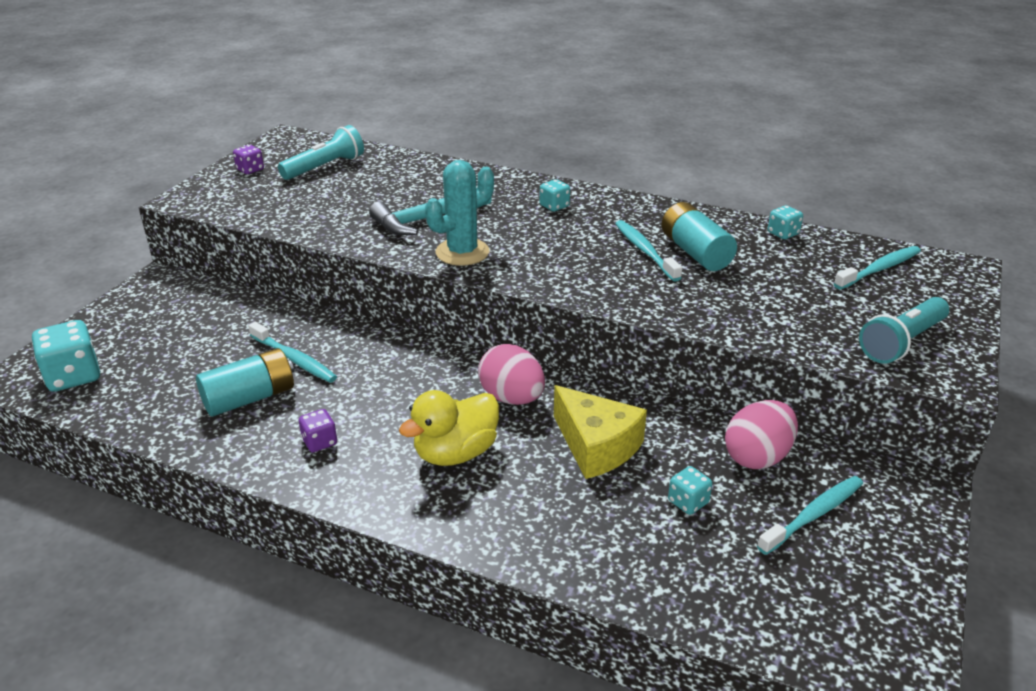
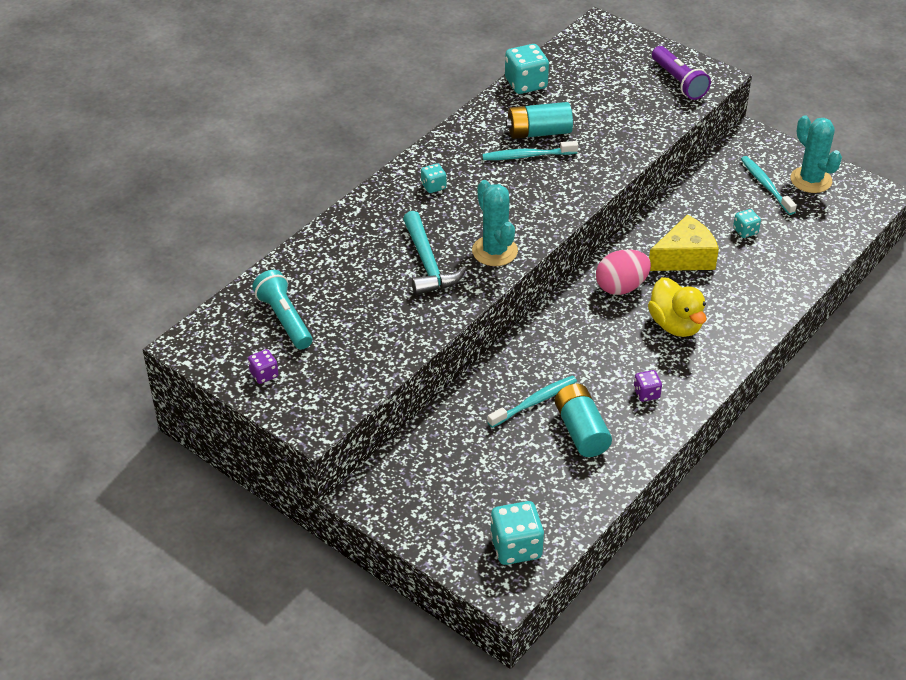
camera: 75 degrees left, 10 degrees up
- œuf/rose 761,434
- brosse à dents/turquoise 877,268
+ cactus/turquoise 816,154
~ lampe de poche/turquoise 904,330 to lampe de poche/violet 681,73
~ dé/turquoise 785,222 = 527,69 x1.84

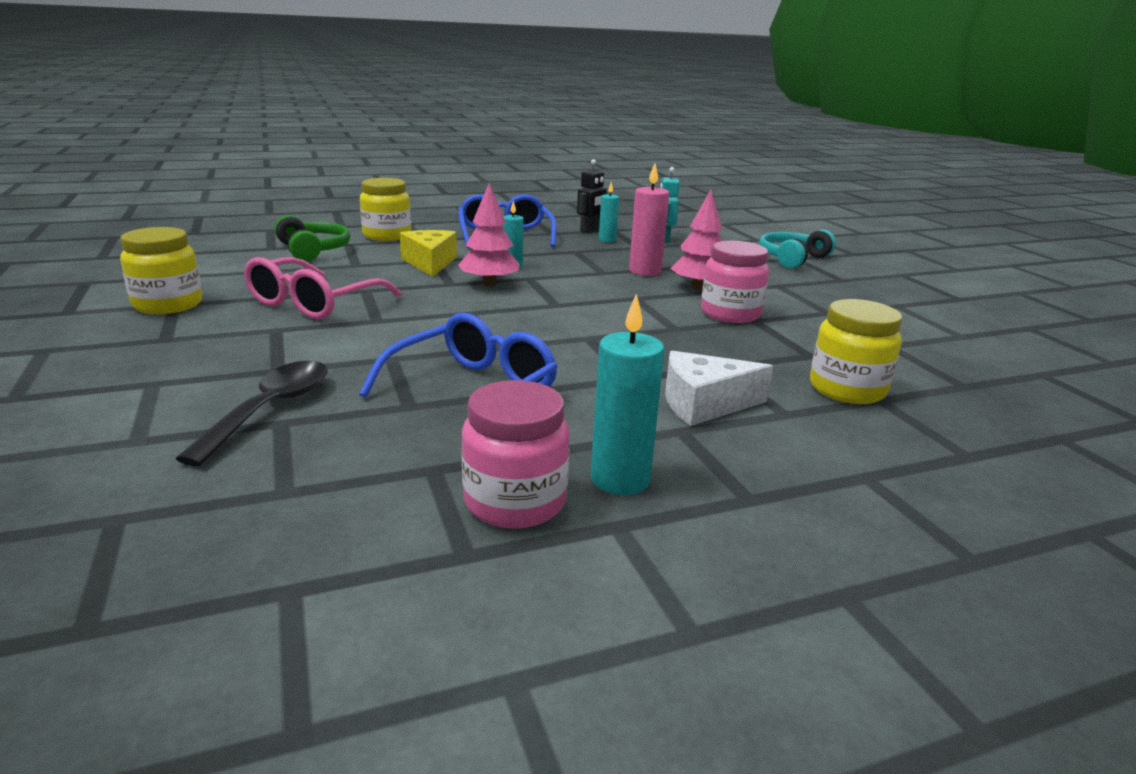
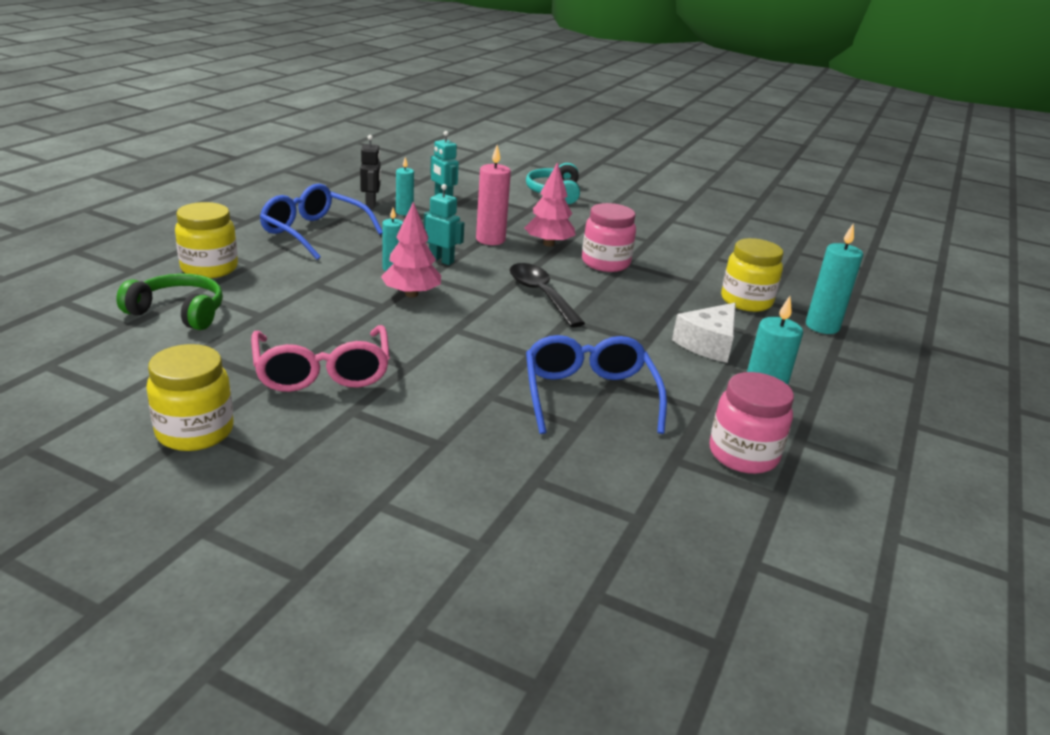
camera: 45 degrees left, 5 degrees up
- fromage/jaune 428,253
+ robot/turquoise 444,224
+ bougie/turquoise 834,279
~ cuillère/noir 252,413 to 547,295

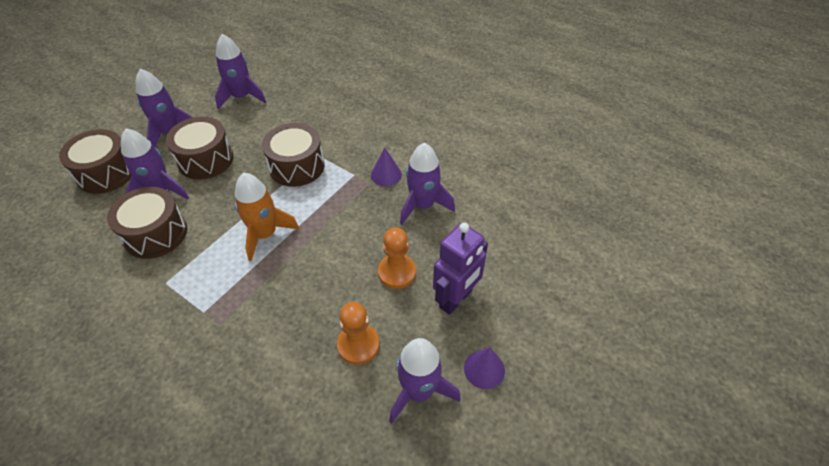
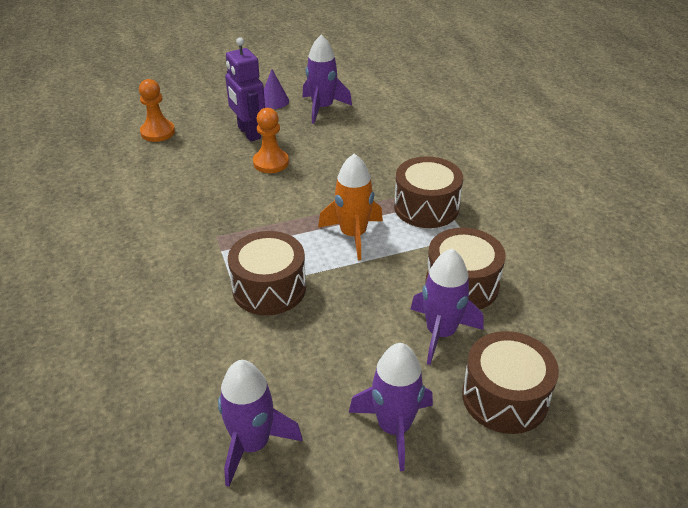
camera: 145 degrees left, 10 degrees down
- cône/violet 386,166
- fusée/violet 427,183
~ tambour/marron 200,148 to 428,192
~ pion/orange 358,333 to 157,110
~ robot/violet 460,269 = 245,89 105 degrees counterclockwise

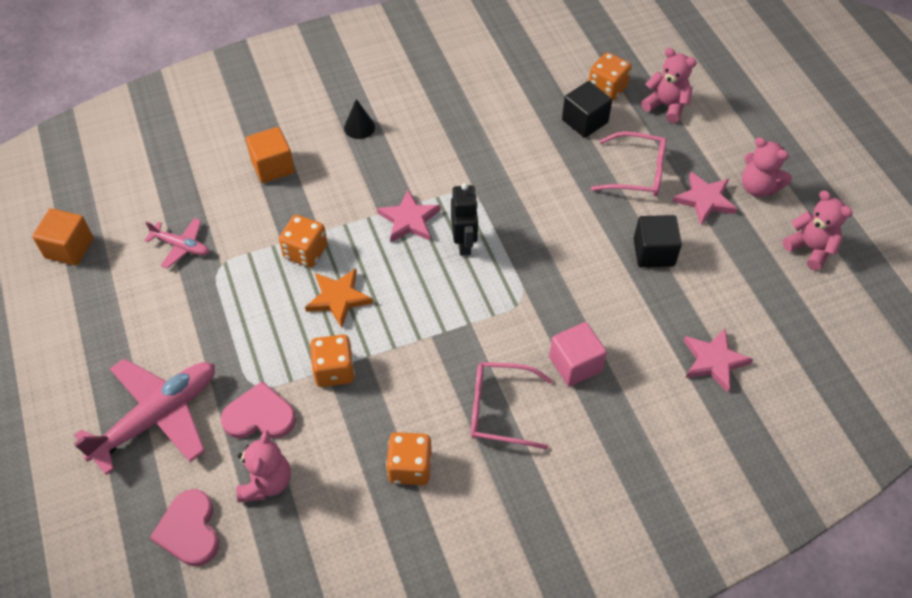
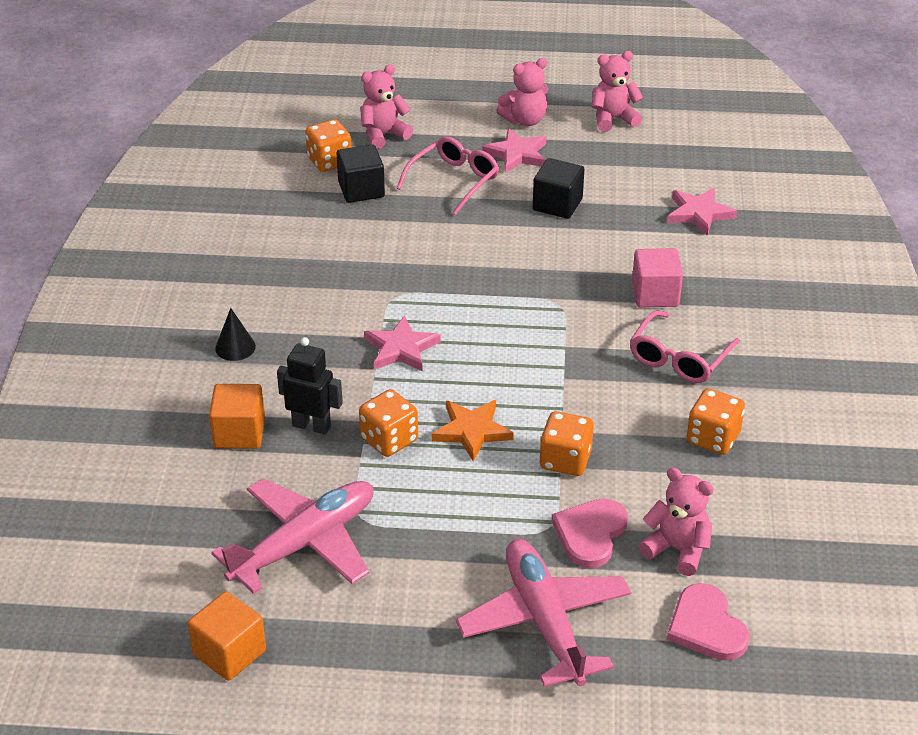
camera: 65 degrees left, 15 degrees down
~ robot/noir 464,219 to 310,386
~ cœur/rose 184,527 = 708,622 60 degrees clockwise
~ avion/rose 176,243 = 292,536 x1.97

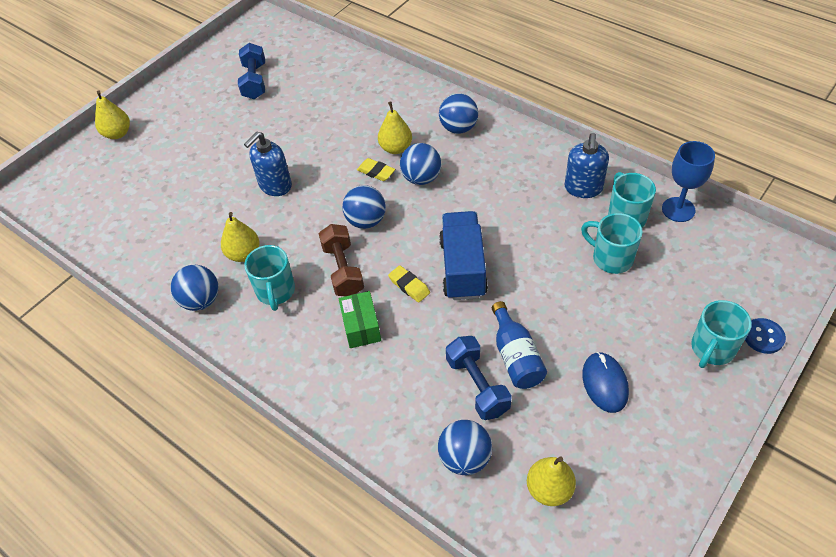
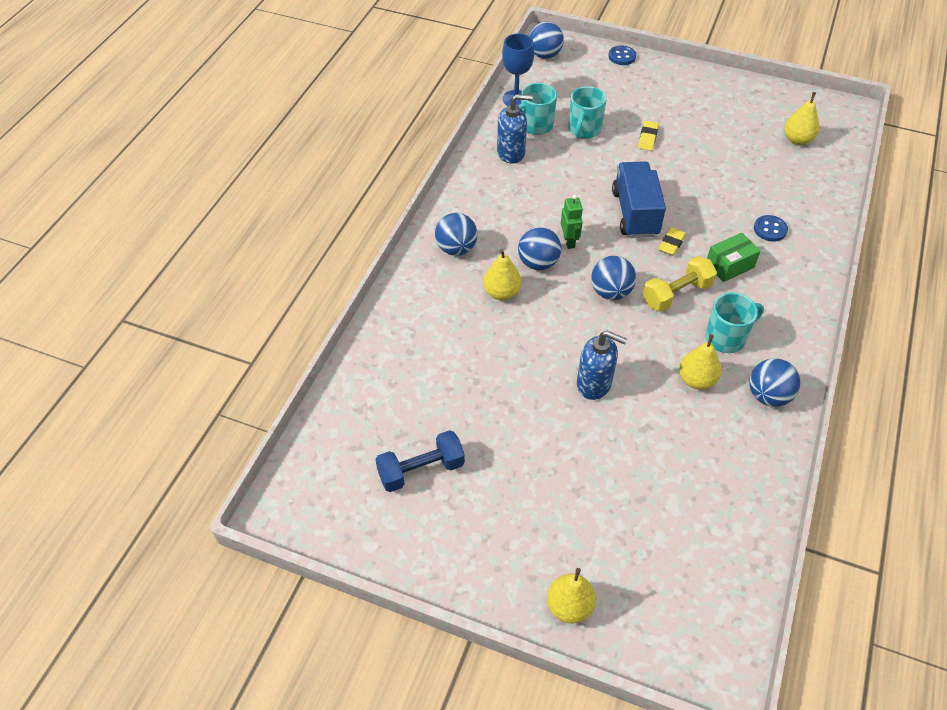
camera: 110 degrees left, 0 degrees up
- haltère/bleu 479,378
- bouteille/bleu 519,345
- souris/bleu 605,382
- tasse/turquoise 721,334
+ robot/vert 572,222
+ bouton/bleu 771,228
~ gomme/jaune 376,169 to 648,136
~ balle/bleu 465,447 to 546,40
~ haltère/marron 341,260 to haltère/jaune 680,284
~ camion/bleu 463,255 = 639,199 105 degrees clockwise

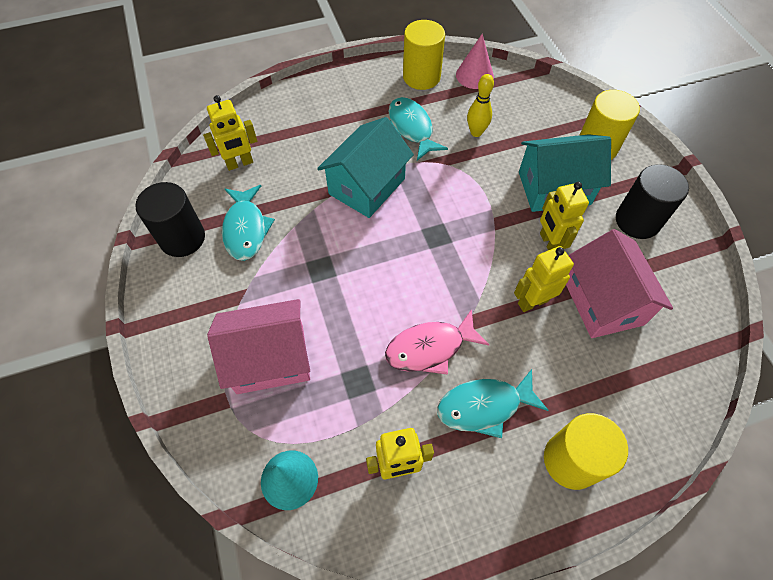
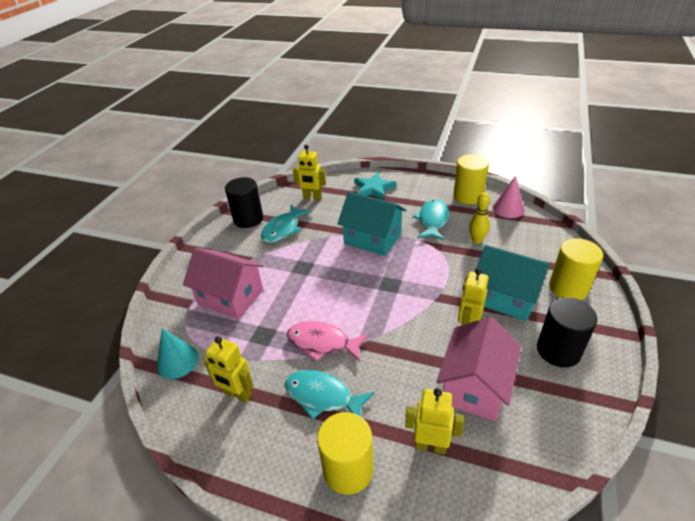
camera: 40 degrees right, 20 degrees down
+ étoile/turquoise 375,186
~ robot/jaune 544,279 to 434,421
~ maison/turquoise 365,167 = 372,224 45 degrees clockwise

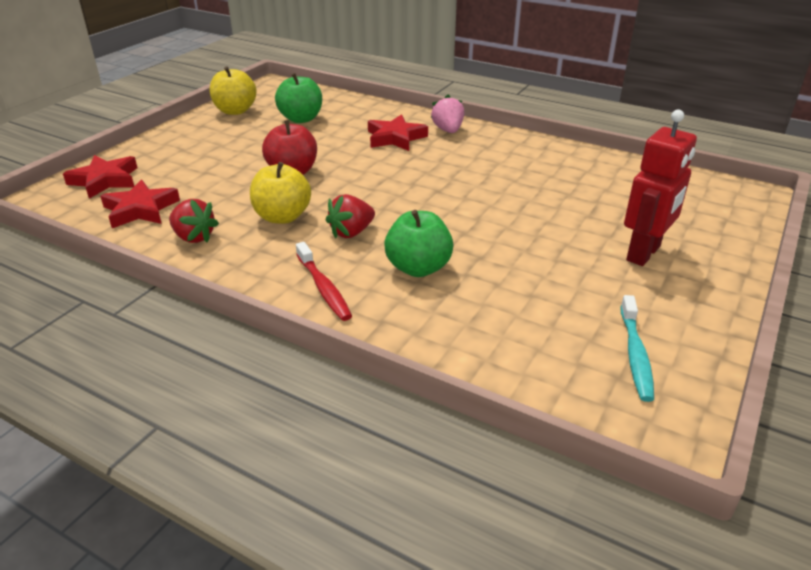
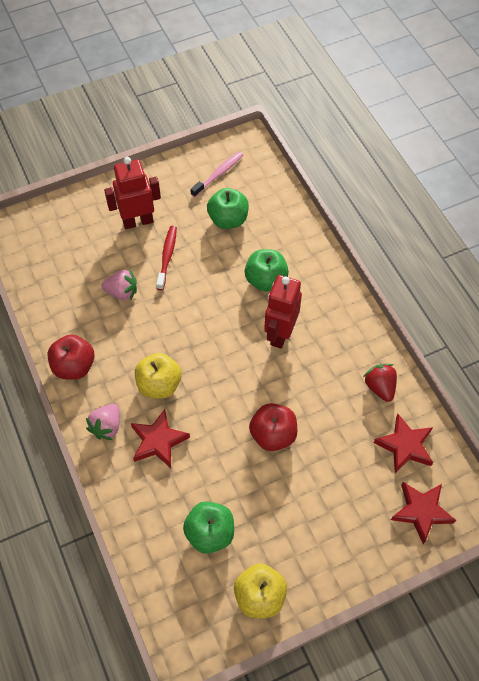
camera: 145 degrees left, 25 degrees up
+ pomme/rouge 71,356
+ fraise/rose 119,285
+ pomme/vert 228,208
~ pomme/jaune 280,193 to 158,376
~ brosse à dents/rouge 324,281 to 166,258
~ fraise/rouge 350,216 to robot/rouge 283,312
~ brosse à dents/turquoise 637,348 to brosse à dents/rose 216,174

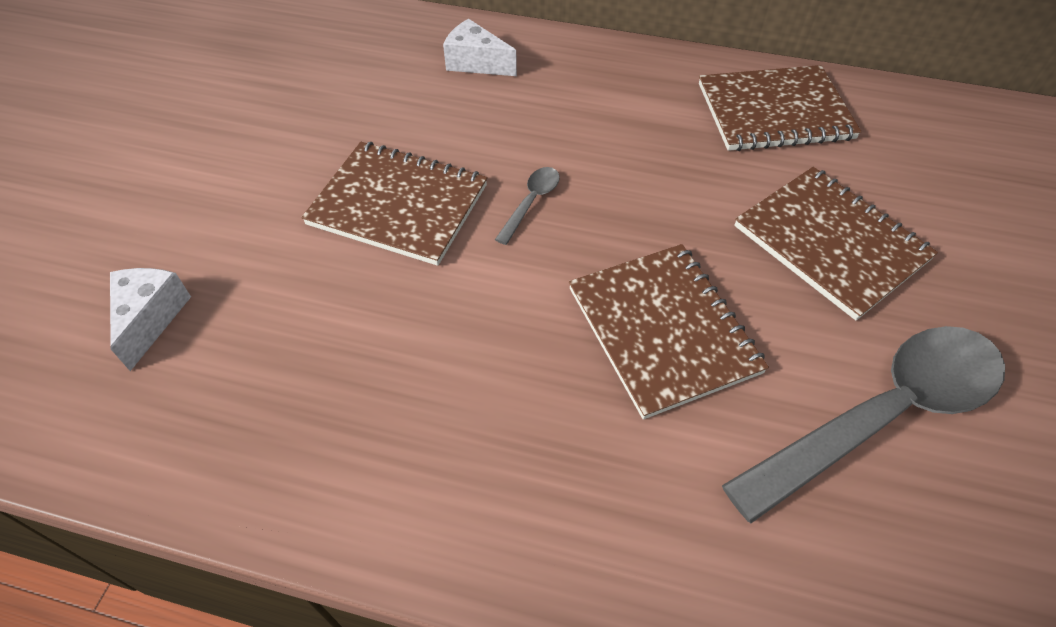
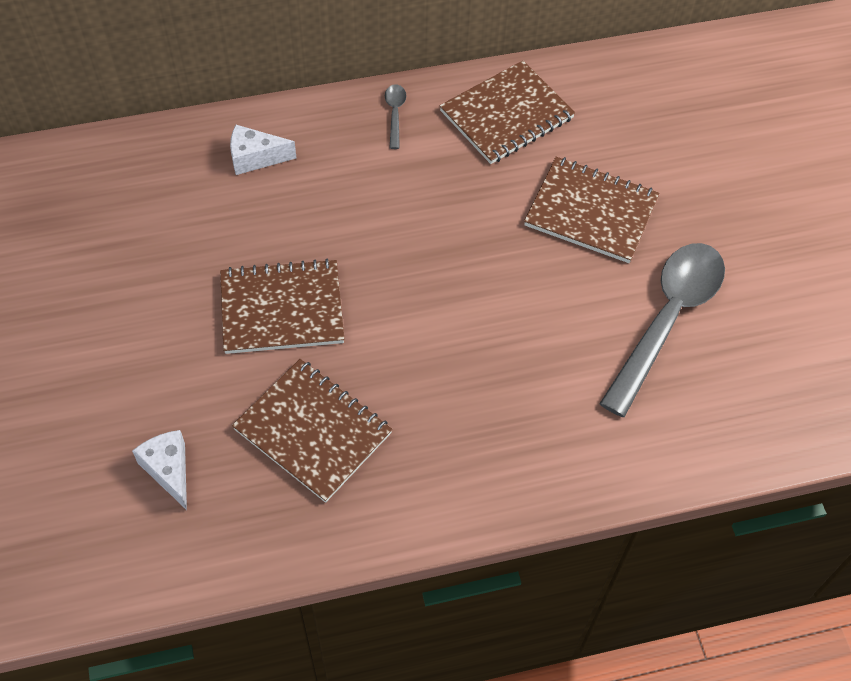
camera: 30 degrees left, 5 degrees up
~ cuillère/gris 527,206 to 395,116
~ carnet/marron 669,332 to 312,431

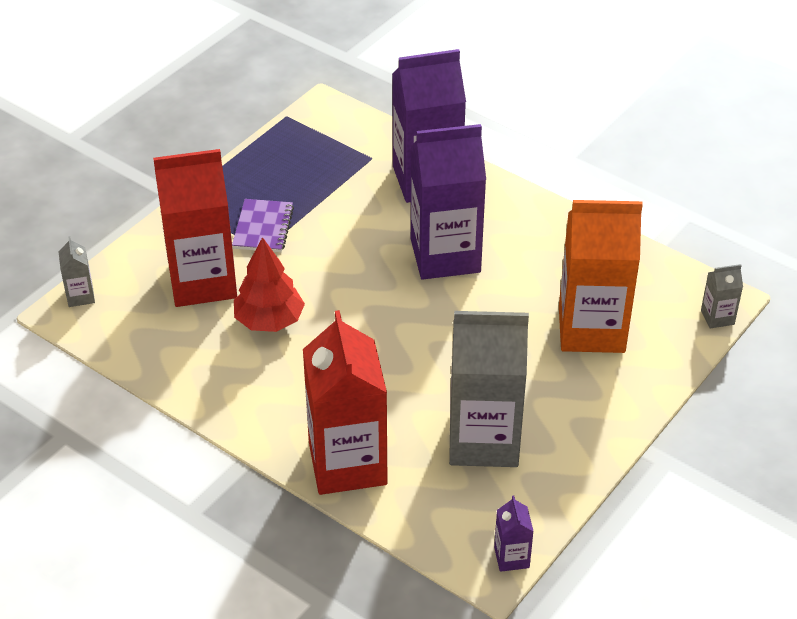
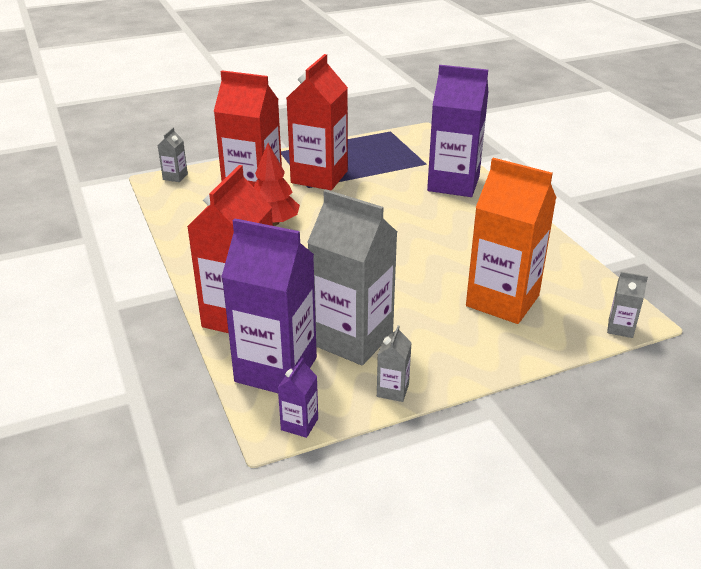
camera: 30 degrees right, 10 degrees down
+ brique de lait/gris 394,363
~ brique de lait/violet 448,201 to 269,305
~ carnet/violet 263,225 to brique de lait/rouge 317,122

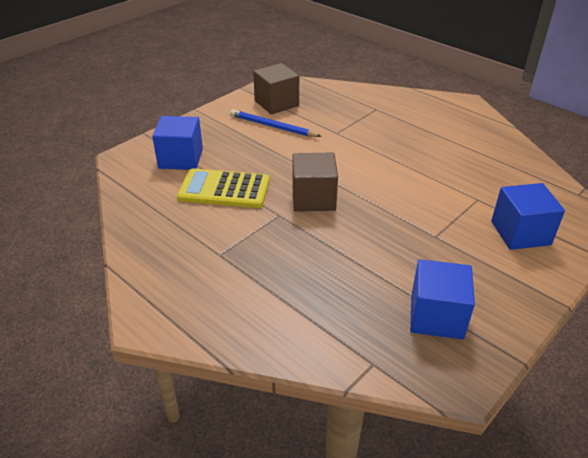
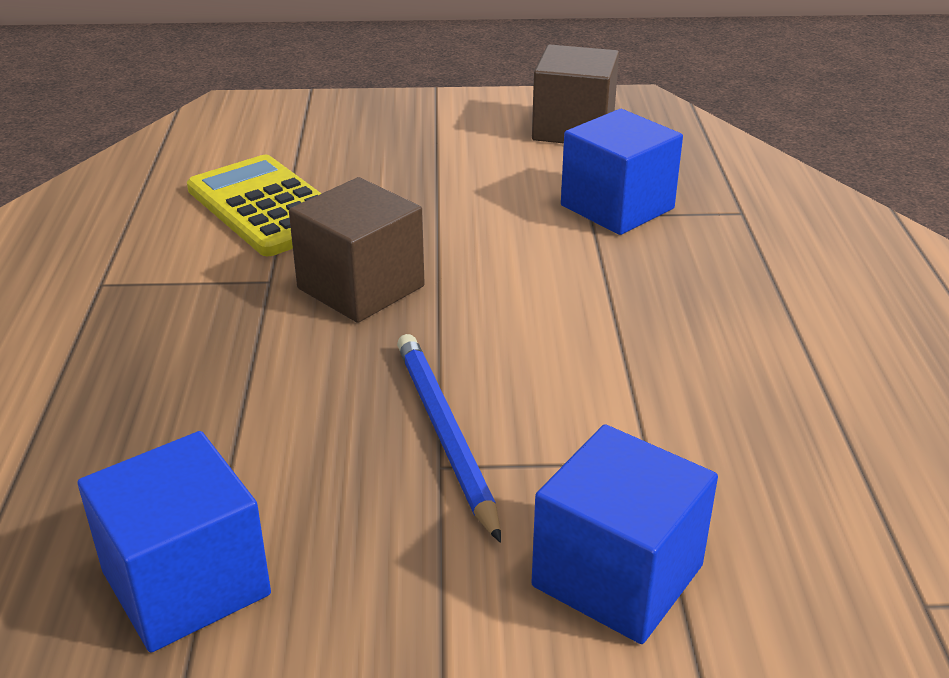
camera: 45 degrees right, 5 degrees down
~ cube/bleu 177,143 to 622,172
~ crayon/bleu 276,123 to 449,438

